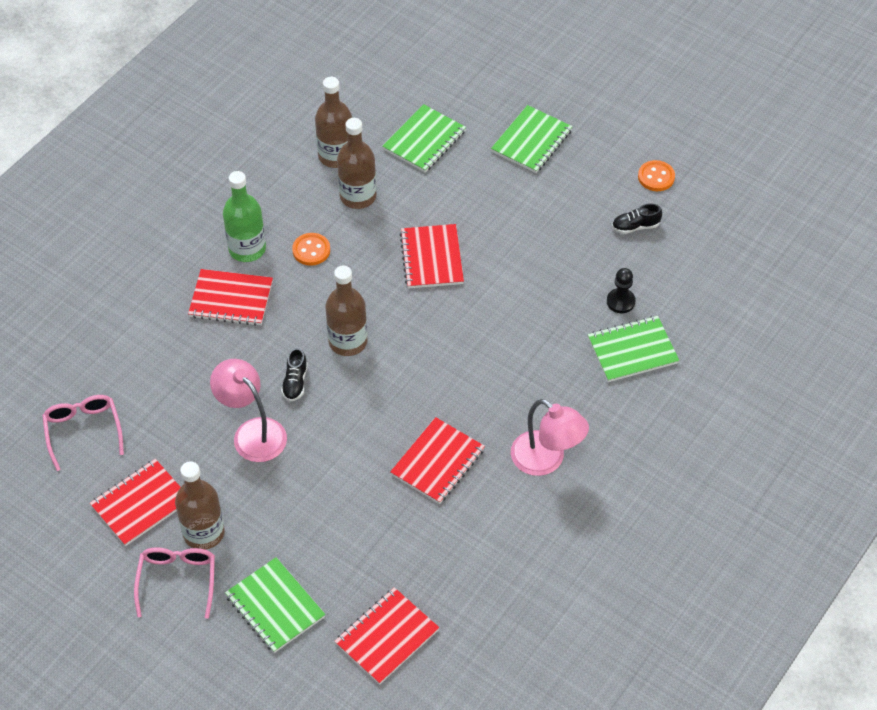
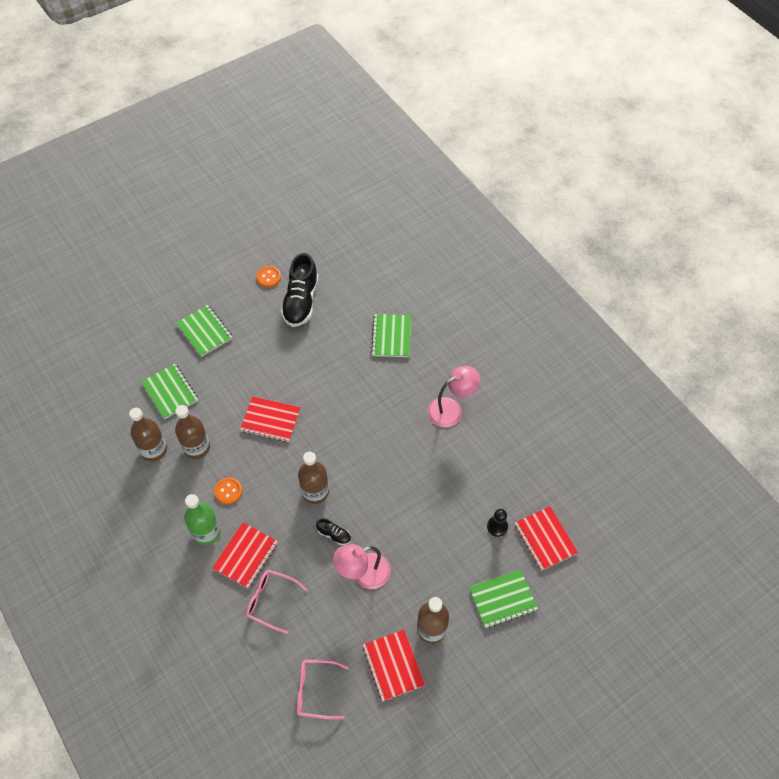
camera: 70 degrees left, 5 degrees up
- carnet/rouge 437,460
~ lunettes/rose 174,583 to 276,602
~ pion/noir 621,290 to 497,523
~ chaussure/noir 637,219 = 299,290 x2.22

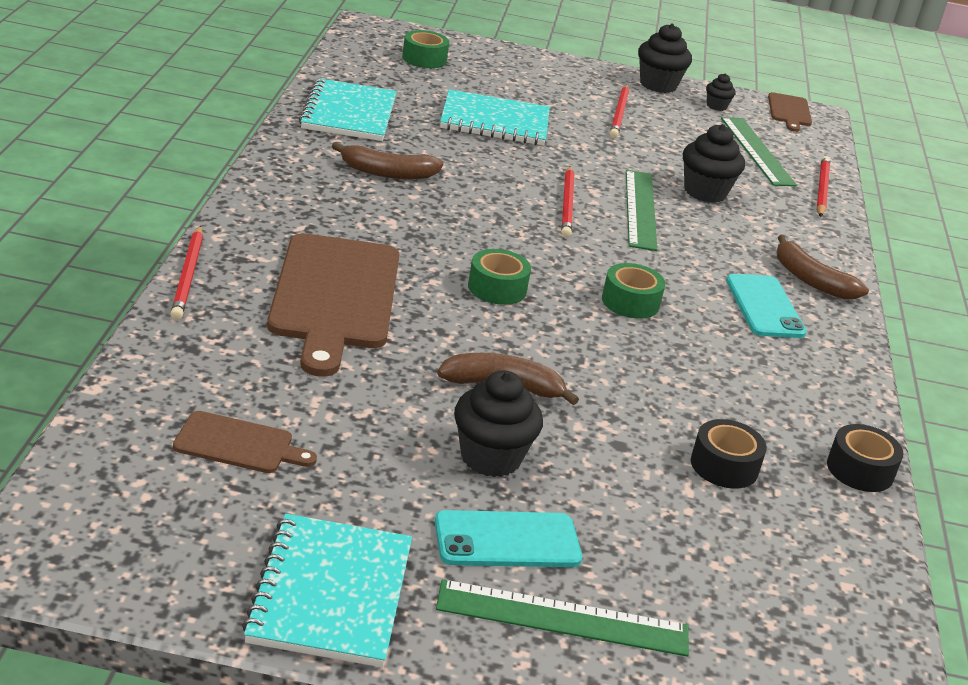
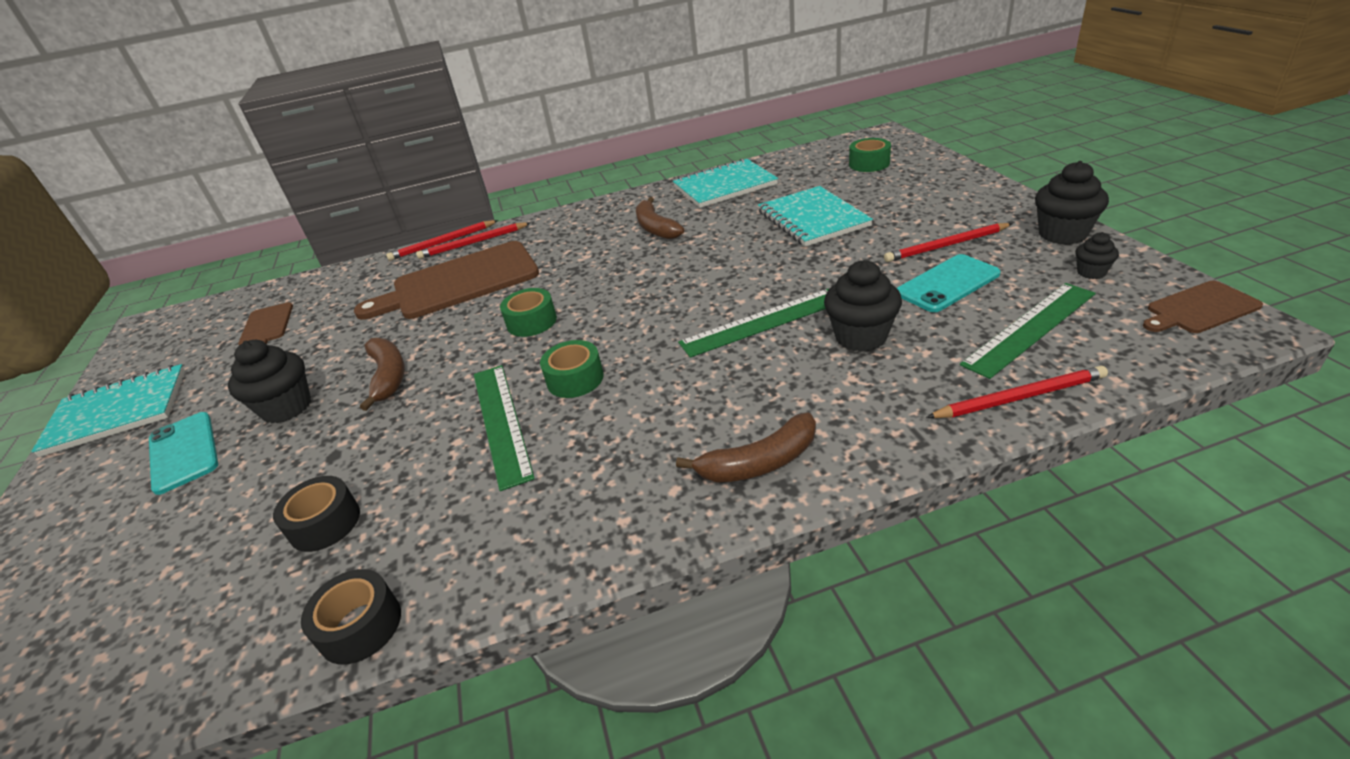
camera: 75 degrees right, 5 degrees up
~ règle/vert 562,618 to 504,428
~ crayon/rouge 567,202 to 473,240
~ téléphone/turquoise 766,306 to 949,283
~ banane/marron 822,267 = 746,448 135 degrees counterclockwise

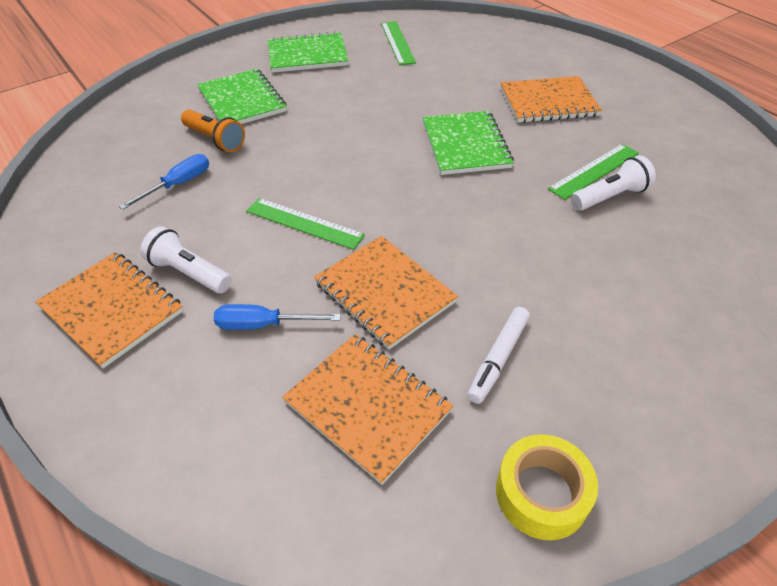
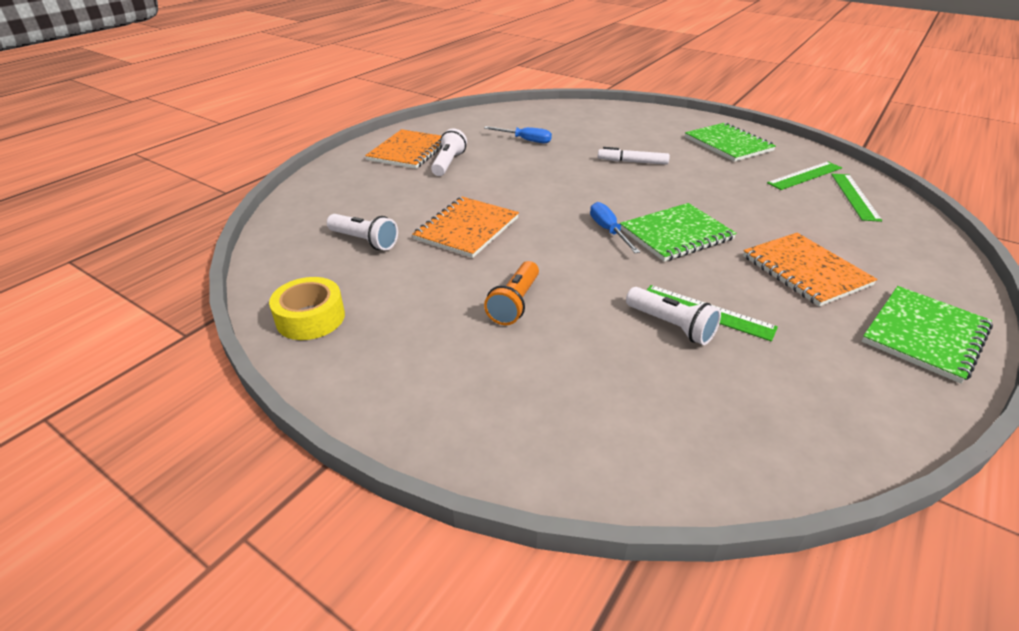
camera: 70 degrees right, 10 degrees down
~ lampe de poche/orange 213,131 to 511,293
~ carnet/vert 242,96 to 927,335
~ tournevis/bleu 277,317 to 615,227
~ règle/vert 305,224 to 856,198
~ feutre/blanc 499,355 to 634,156
~ carnet/orange 367,409 to lampe de poche/blanc 362,232

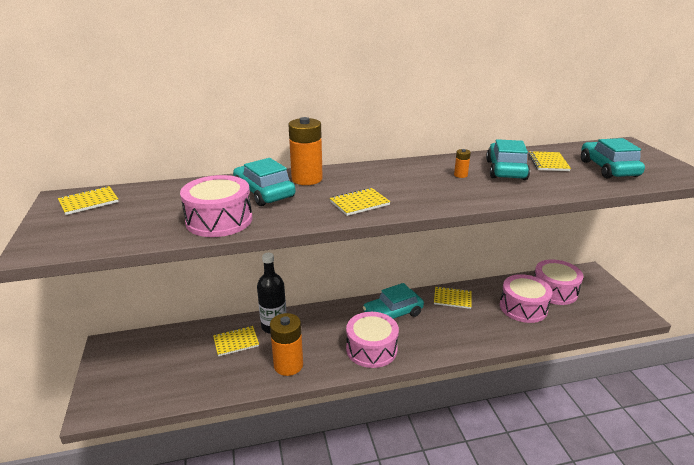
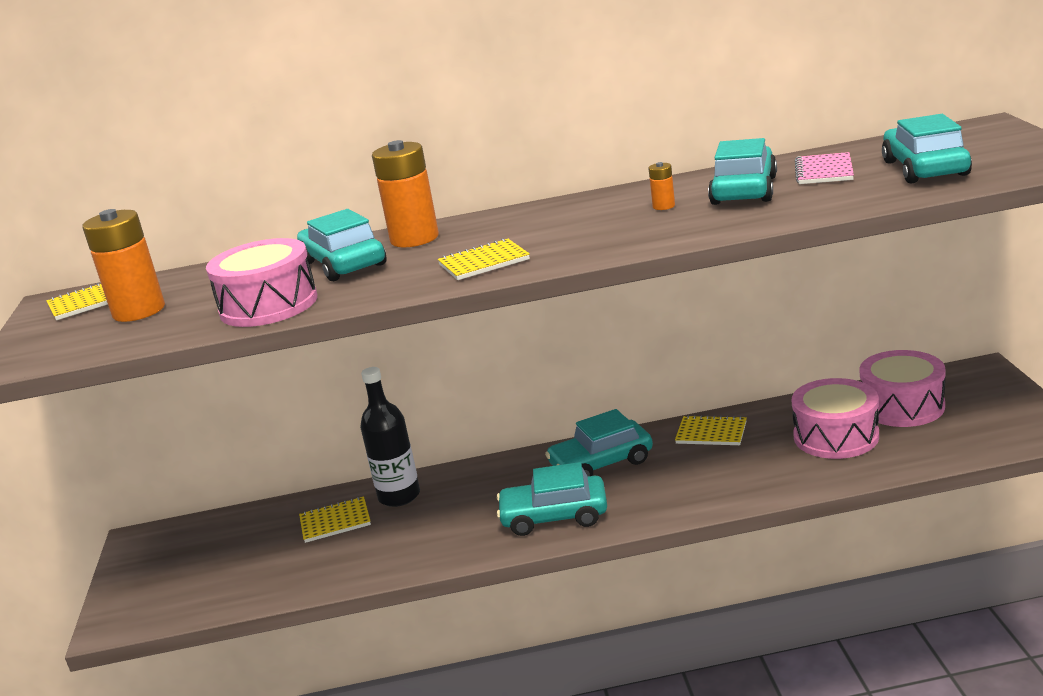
camera: 10 degrees right, 5 degrees down
~ pile/orange 286,344 to 123,265
~ tambour/rose 372,340 to voiture/turquoise 552,499
~ carnet/jaune 549,161 to carnet/rose 824,168

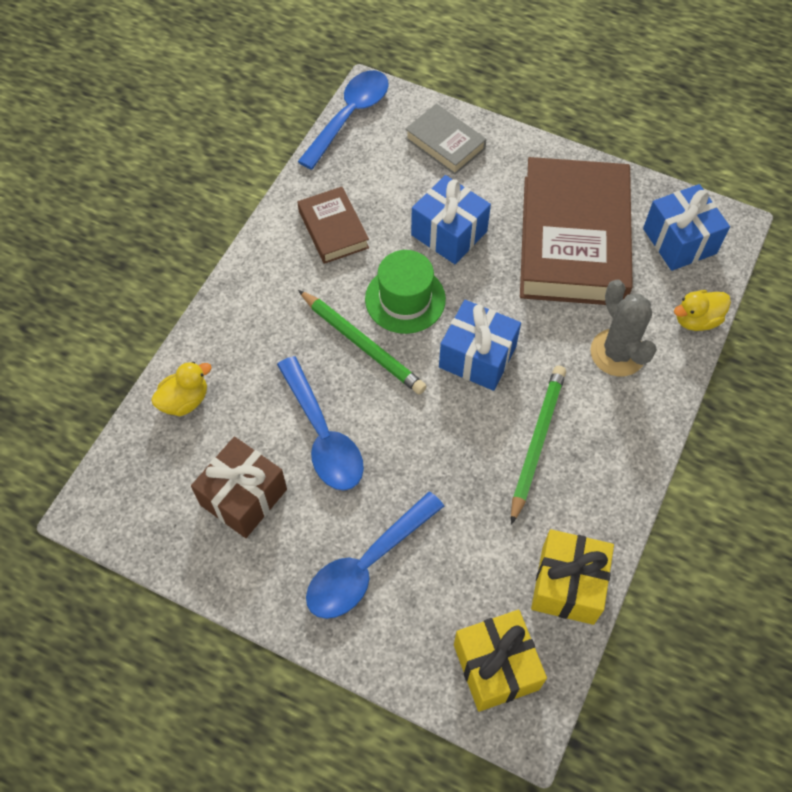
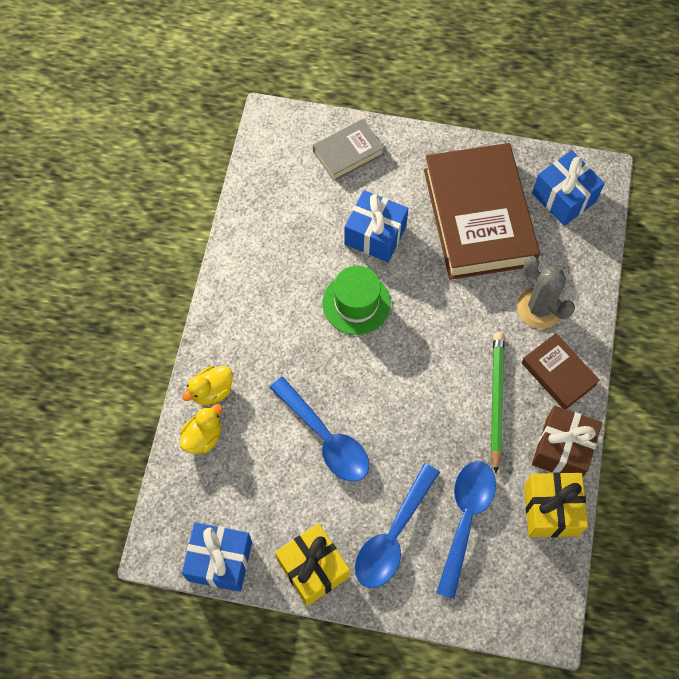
camera: 15 degrees left, 5 degrees up
- crayon/vert 362,342
~ cadeau/marron 239,487 to 567,441
~ livre/marron 333,225 to 561,371
~ cuillère/bleu 343,120 to 466,530
~ cadeau/bleu 480,345 to 217,557
~ cadeau/jaune 500,661 to 312,564
~ canard/jaune 702,310 to 207,385
~ livre/gris 446,139 = 348,150 60 degrees counterclockwise

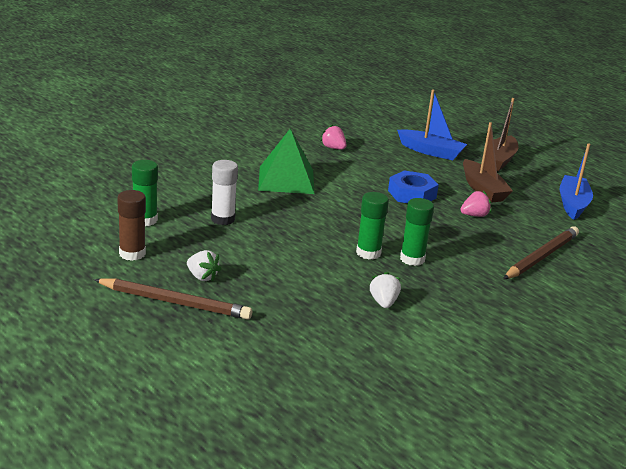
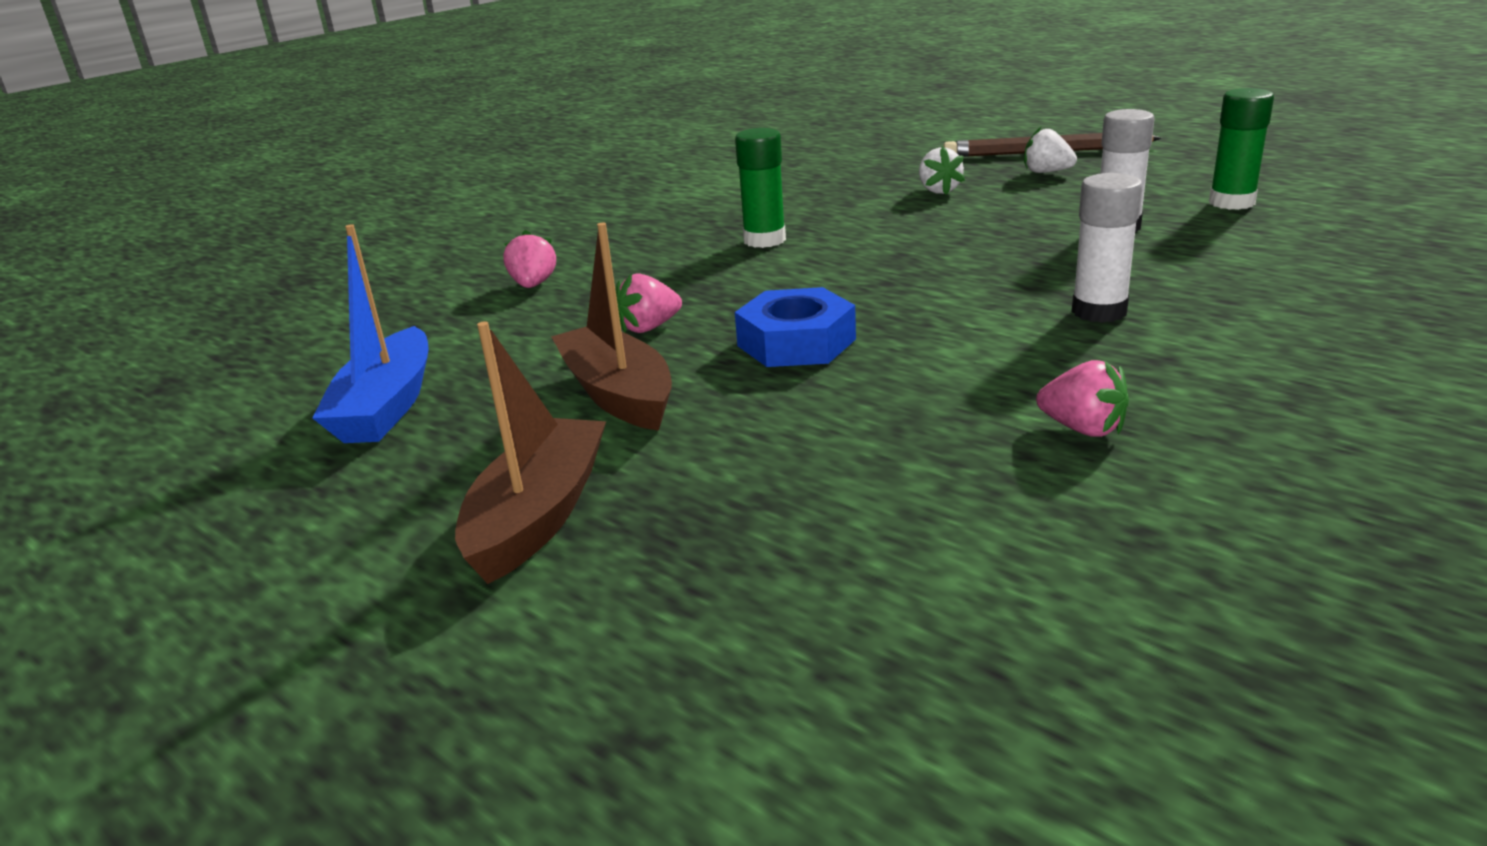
camera: 175 degrees right, 0 degrees up
- bâton de colle/marron 131,225
- bâton de colle/vert 372,226
- bateau/bleu 432,125
~ fraise/blanc 385,290 to 942,170
~ pyramide/vert 286,161 to bâton de colle/blanc 1107,248
~ crayon/marron 541,252 to fraise/rose 529,259

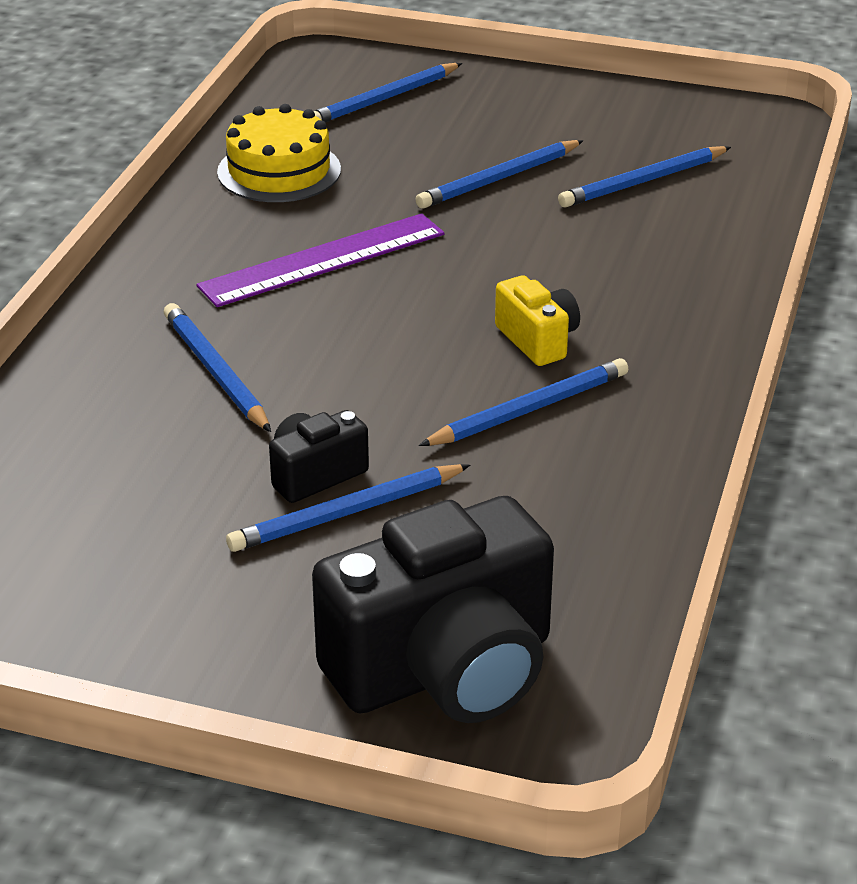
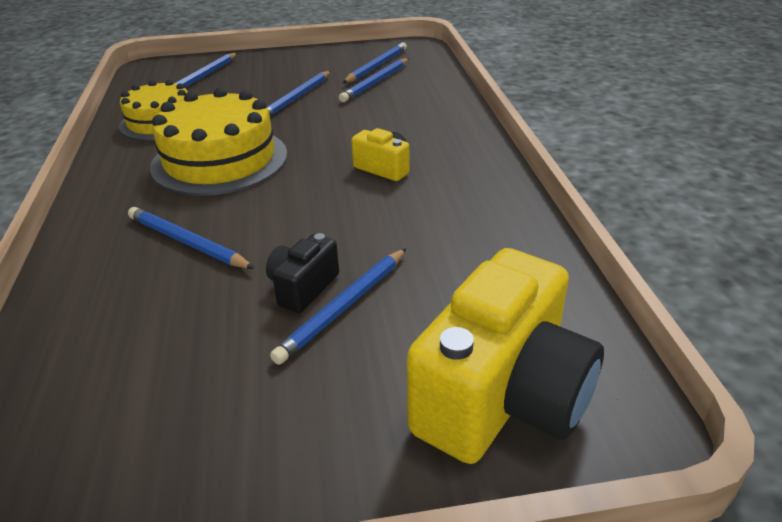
camera: 25 degrees left, 0 degrees up
~ crayon/bleu 524,402 to 375,62
~ règle/violet 320,260 to gâteau/jaune 218,141
~ appareil photo/noir 433,609 to appareil photo/jaune 505,356

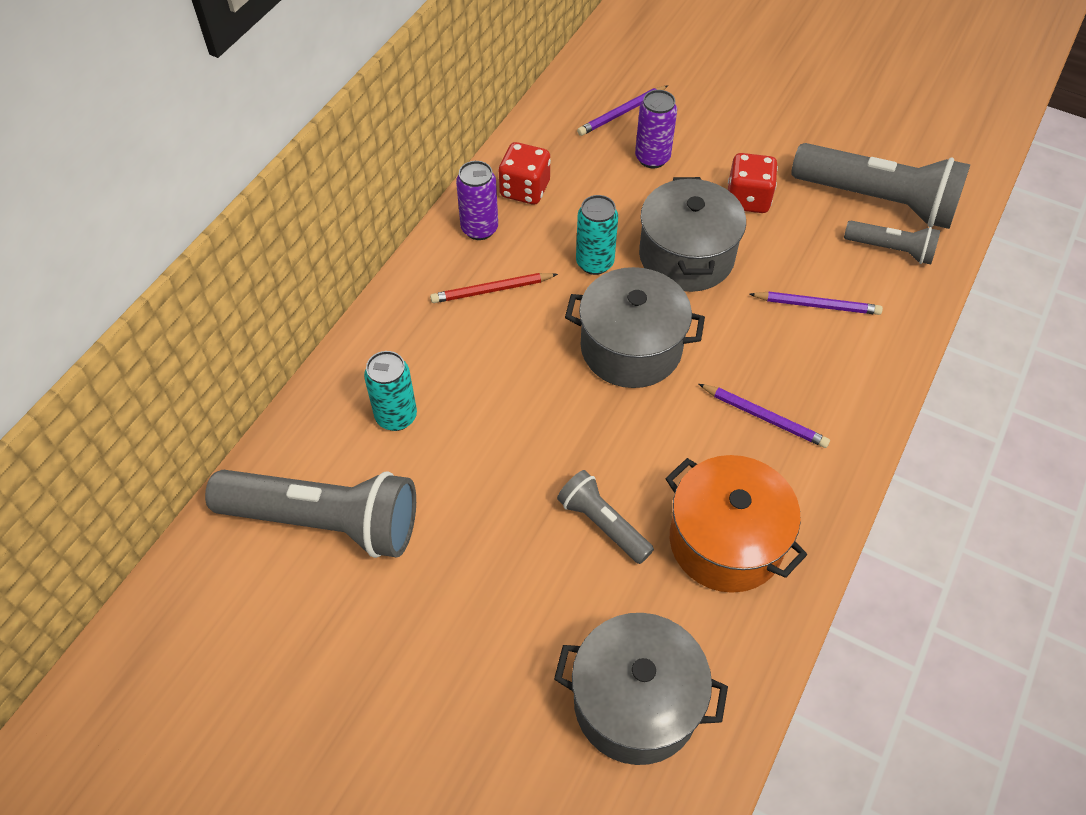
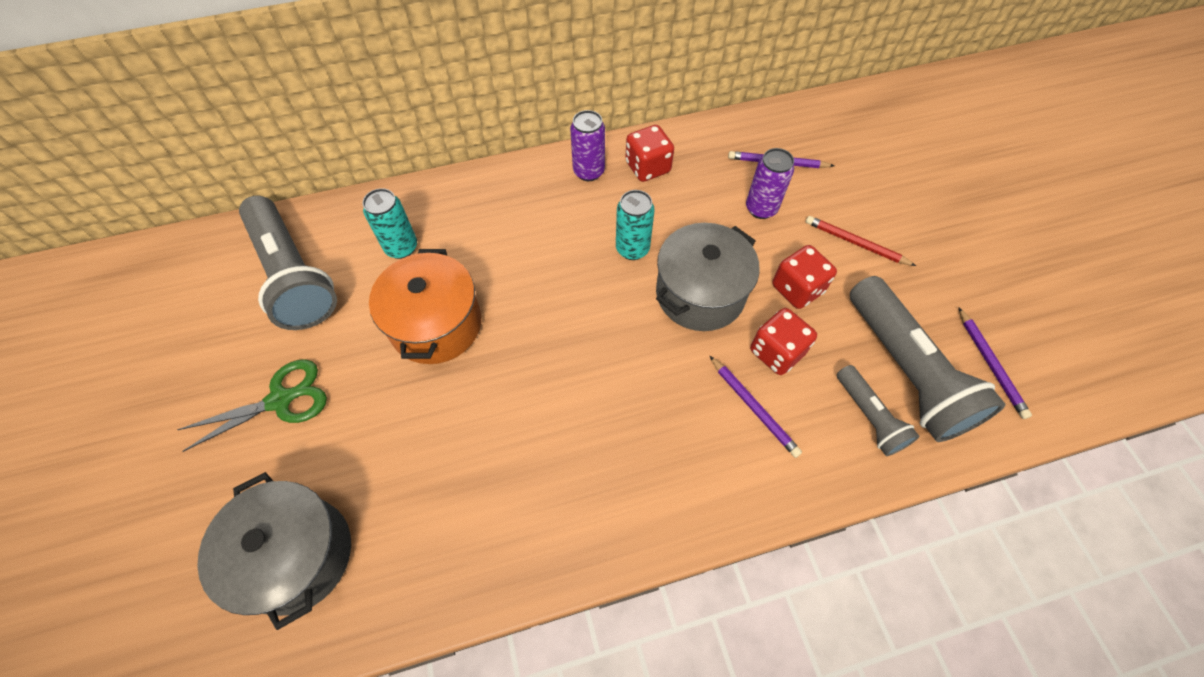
camera: 45 degrees right, 5 degrees up
- lampe de poche/gris 605,517
- marmite/gris 635,327
+ ciseaux/vert 252,405
+ dé/rouge 783,341
~ crayon/rouge 494,288 to 861,241
~ marmite/orange 736,524 to 425,306
~ crayon/violet 764,416 to 995,363

